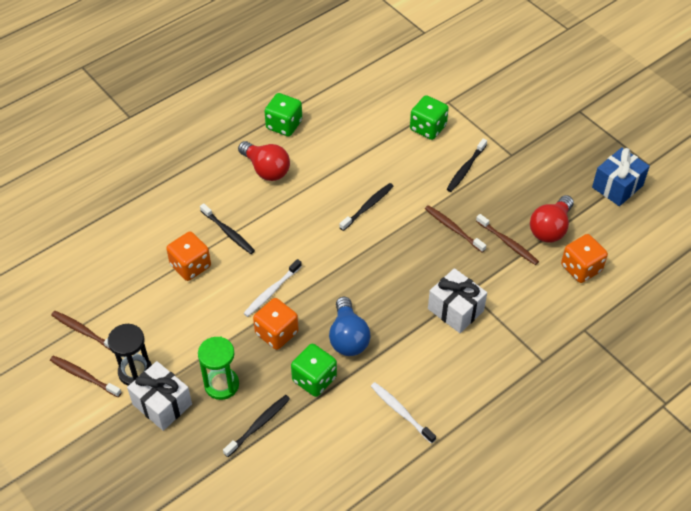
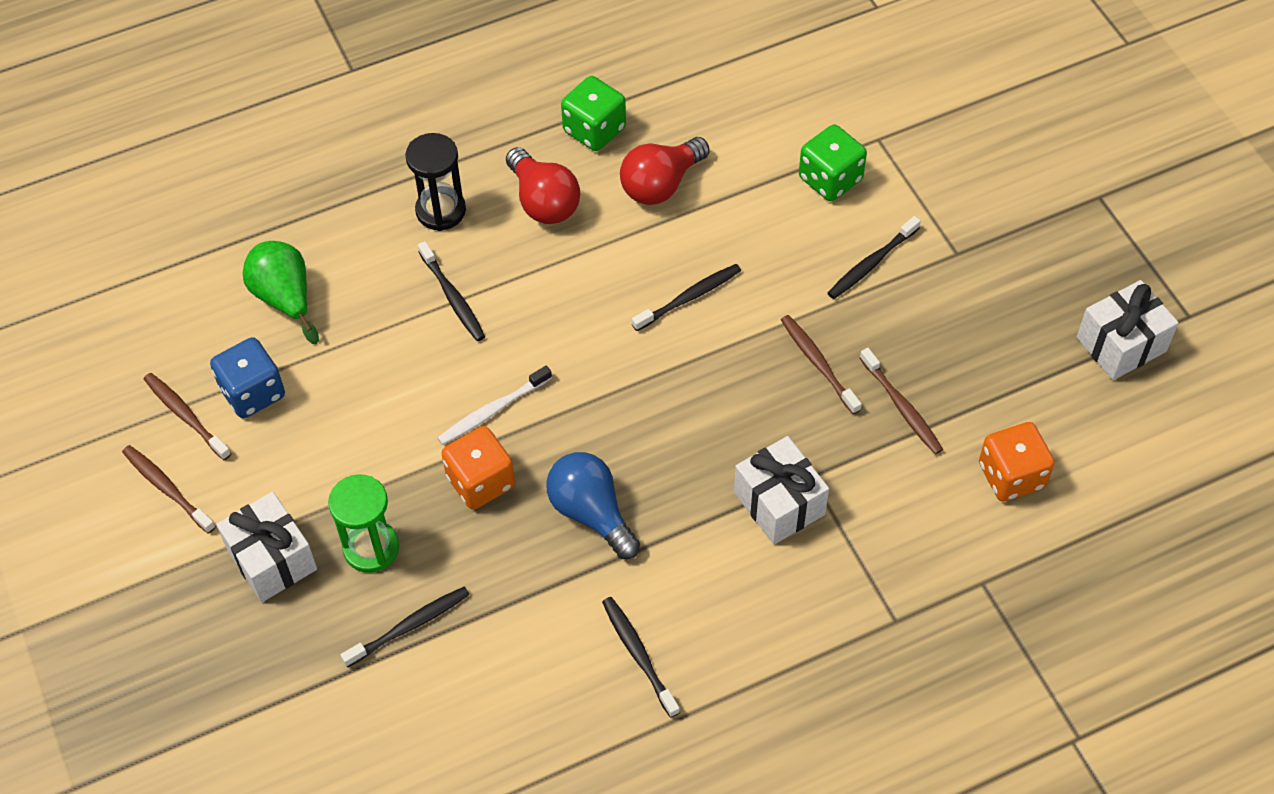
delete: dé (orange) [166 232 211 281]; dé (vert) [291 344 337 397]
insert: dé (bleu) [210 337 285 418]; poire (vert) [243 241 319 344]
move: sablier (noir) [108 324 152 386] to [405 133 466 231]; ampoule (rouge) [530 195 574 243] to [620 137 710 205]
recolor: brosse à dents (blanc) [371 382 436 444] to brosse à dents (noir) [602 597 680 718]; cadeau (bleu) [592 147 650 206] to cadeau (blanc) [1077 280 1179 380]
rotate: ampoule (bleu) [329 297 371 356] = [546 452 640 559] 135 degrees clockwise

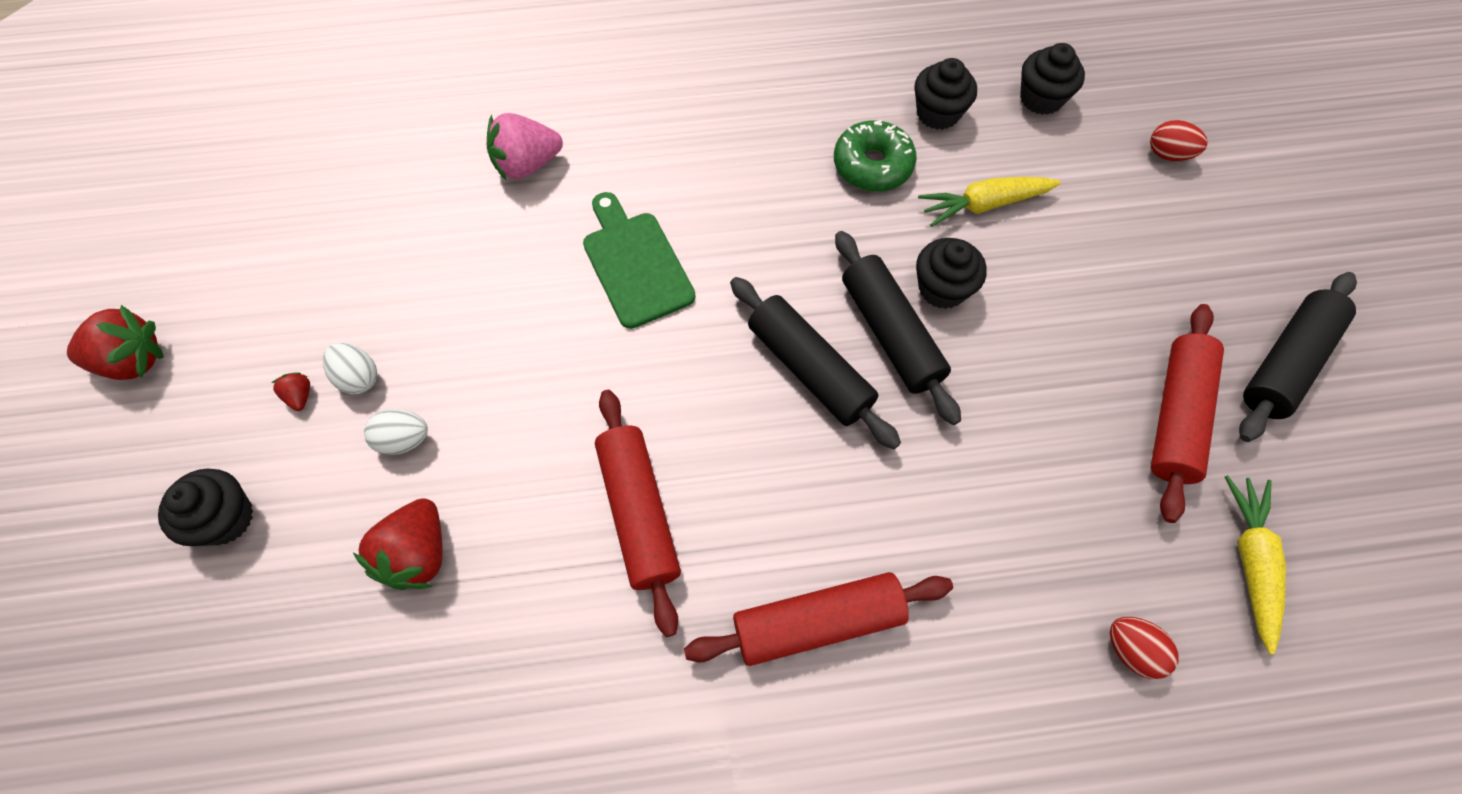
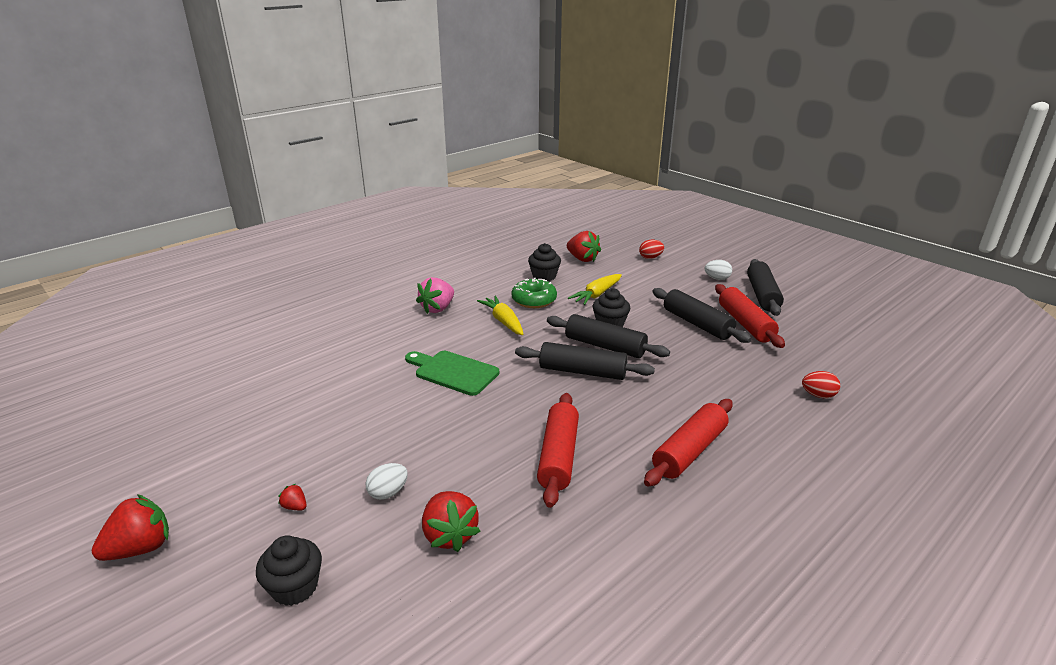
insert: rouleau à pâtisserie (noir) [652 288 751 343]
move: œuf (blanc) [323 343 377 394] to [704 260 732 280]; fraise (rose) [487 113 563 181] to [416 277 454 314]; carotte (jaune) [1225 475 1286 655] to [477 296 523 335]
replace: muffin (noir) [1020 43 1085 115] to fraise (rouge) [567 231 601 262]
rotate: rouleau à pâtisserie (rouge) [595 390 681 637] = [537 393 579 508] 60 degrees clockwise

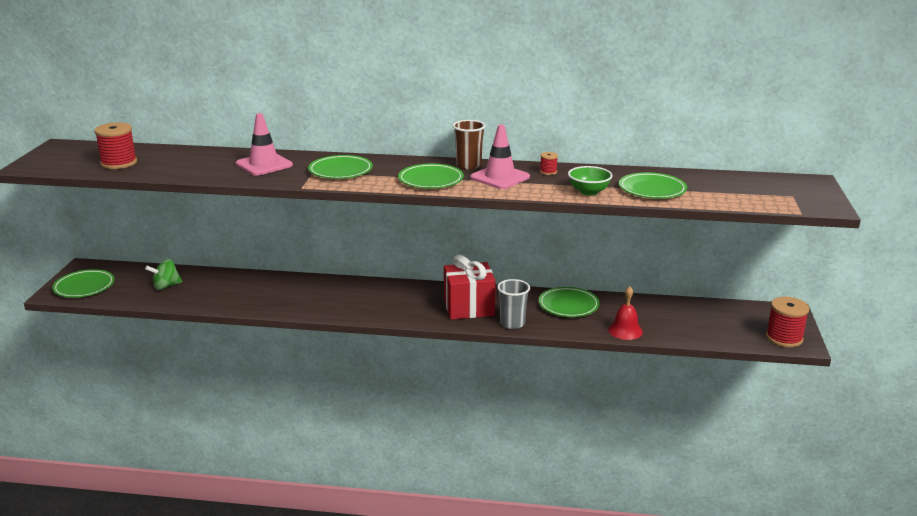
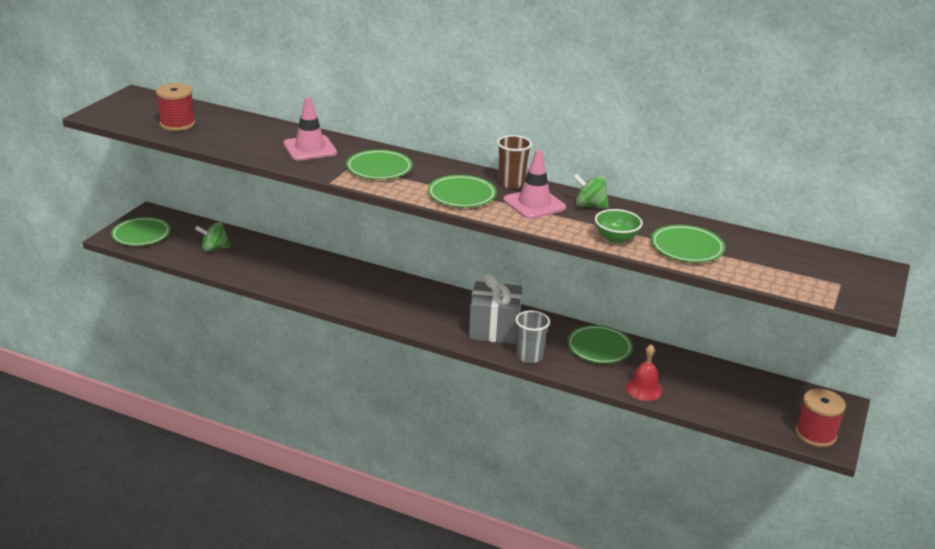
replace: bobine (rouge) [540 152 558 175] to toupie (vert) [573 174 609 209]
recolor: cadeau (rouge) [444 255 496 320] to cadeau (gris) [469 273 522 344]

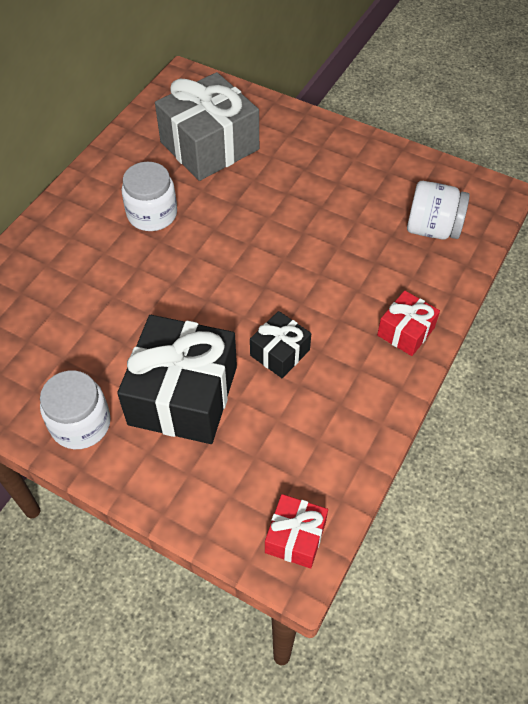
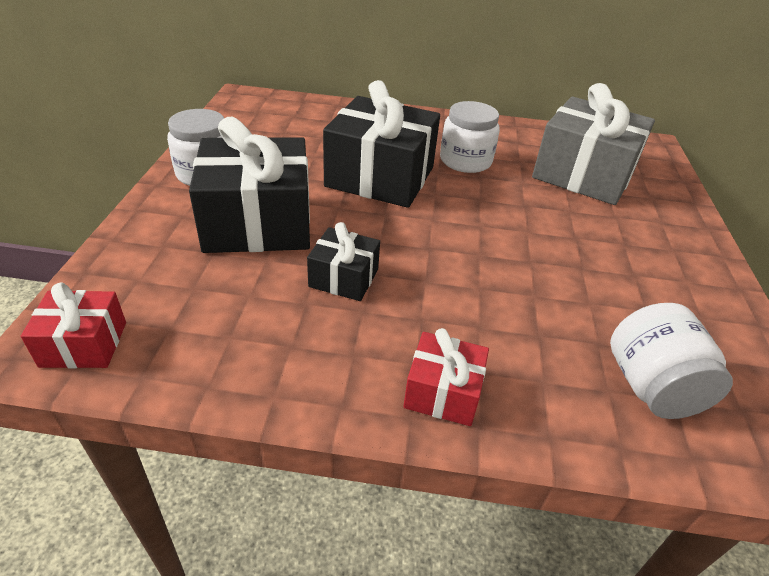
insert: cadeau (noir) [323 80 440 208]

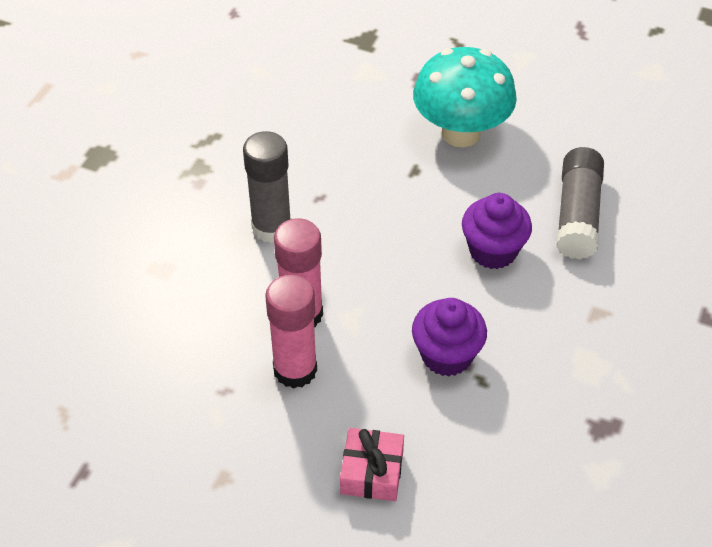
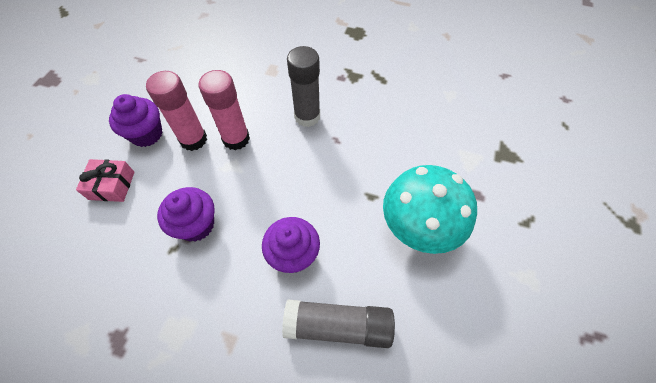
insert: muffin (violet) [109 94 163 147]

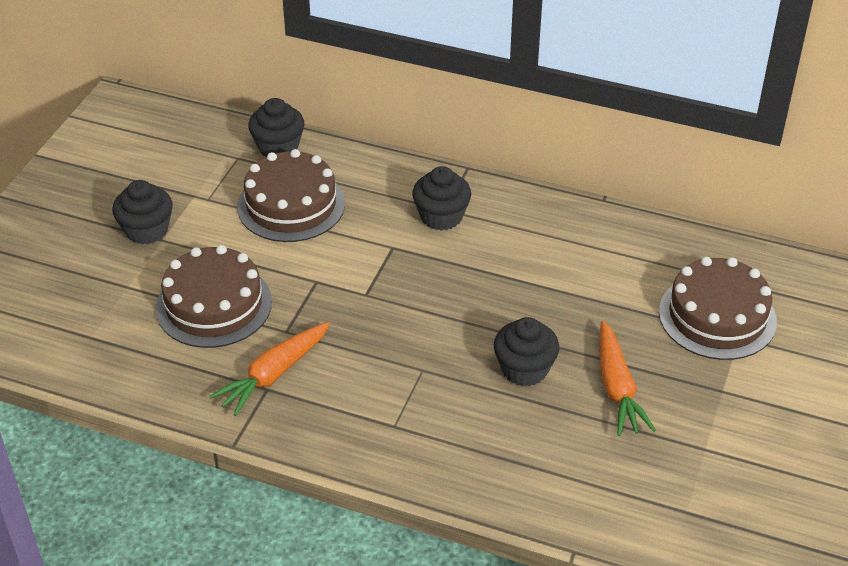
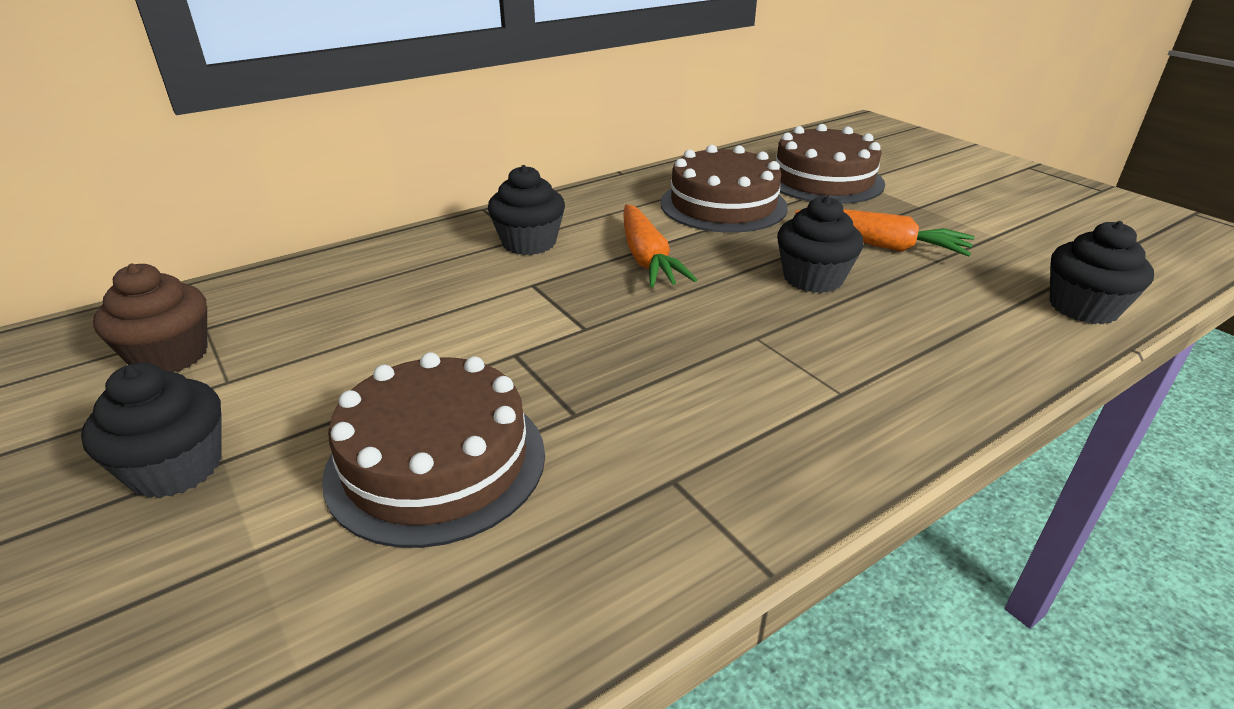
insert: muffin (marron) [93 264 207 372]
move: carotte (orange) [210 322 330 416] to [623 204 697 288]; gâteau (marron) [237 149 345 242] to [660 145 788 233]; muffin (noir) [248 98 304 157] to [1050 221 1154 324]

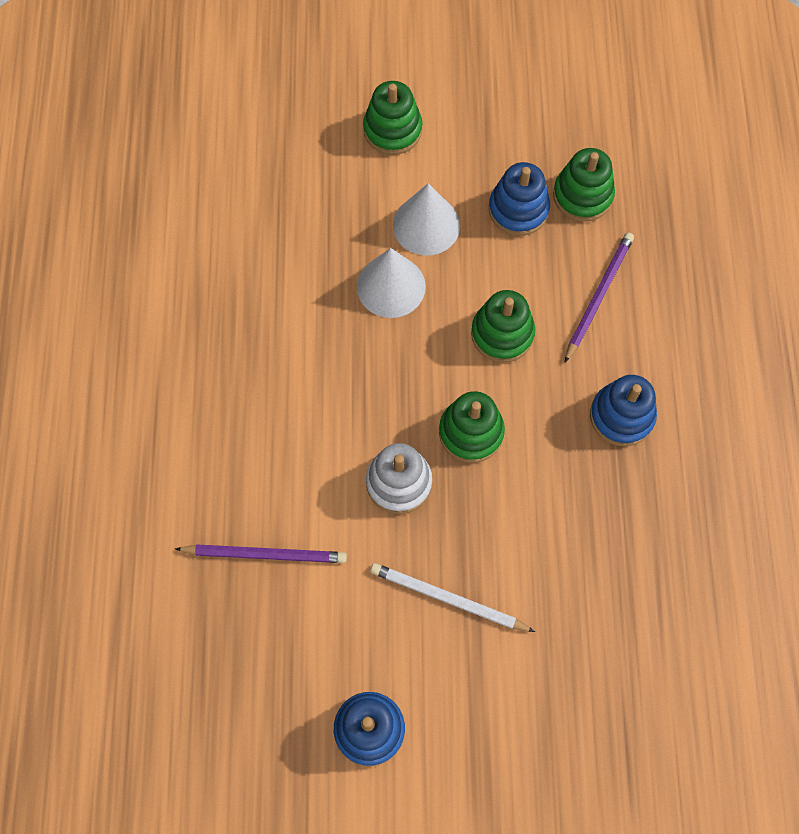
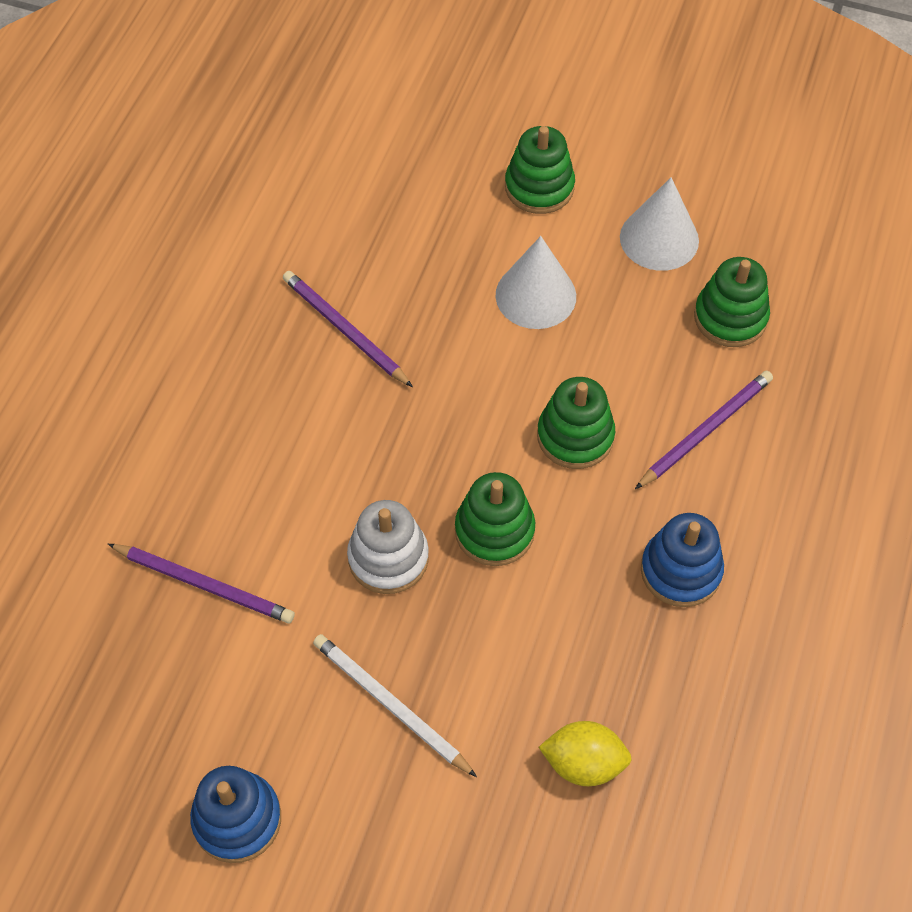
delete: jouet à empiler (bleu) [489 162 550 236]
insert: crayon (violet) [283 271 413 387]; citron (jaune) [539 721 632 786]
move: cône (blanc) [357 248 426 318] to [620 177 699 271]

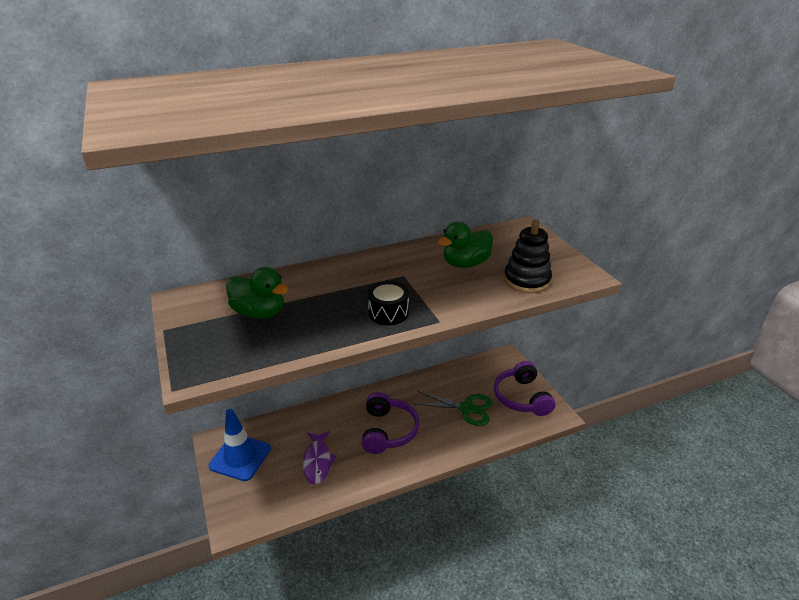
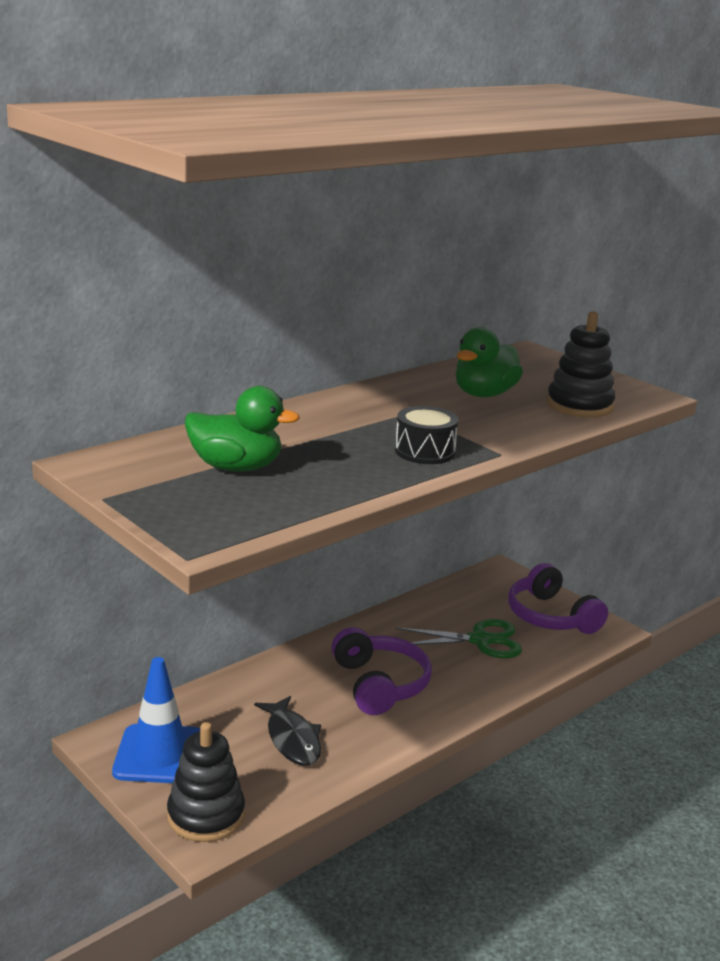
insert: jouet à empiler (noir) [167 722 245 842]
recolor: poisson (violet) [303 431 337 484] to poisson (noir) [254 696 321 766]

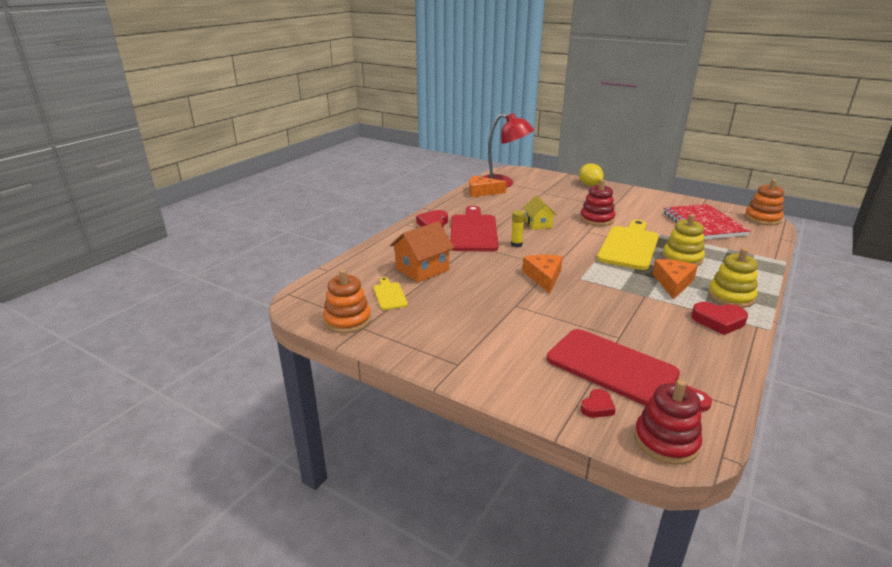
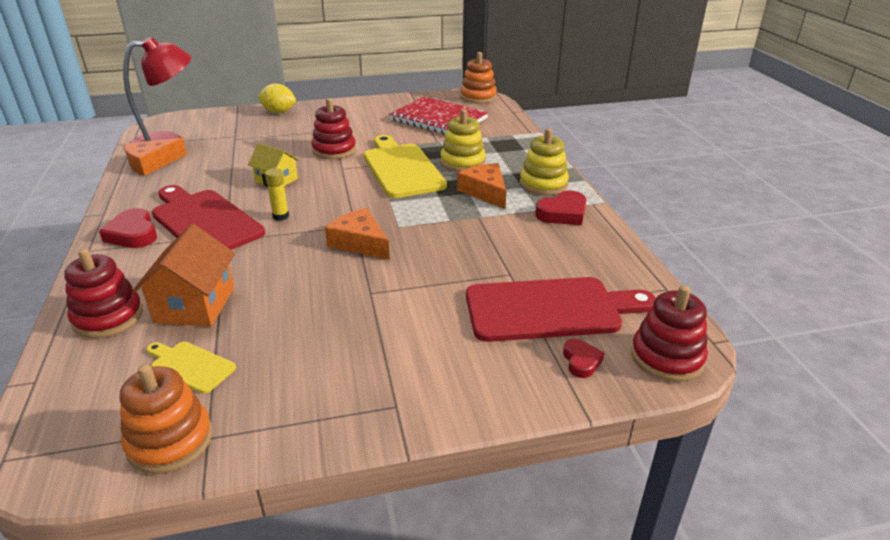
insert: jouet à empiler (rouge) [64 248 143 338]

